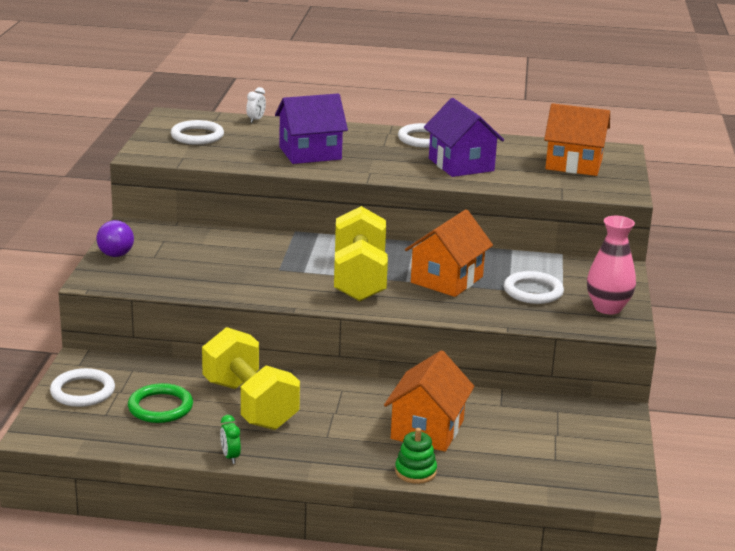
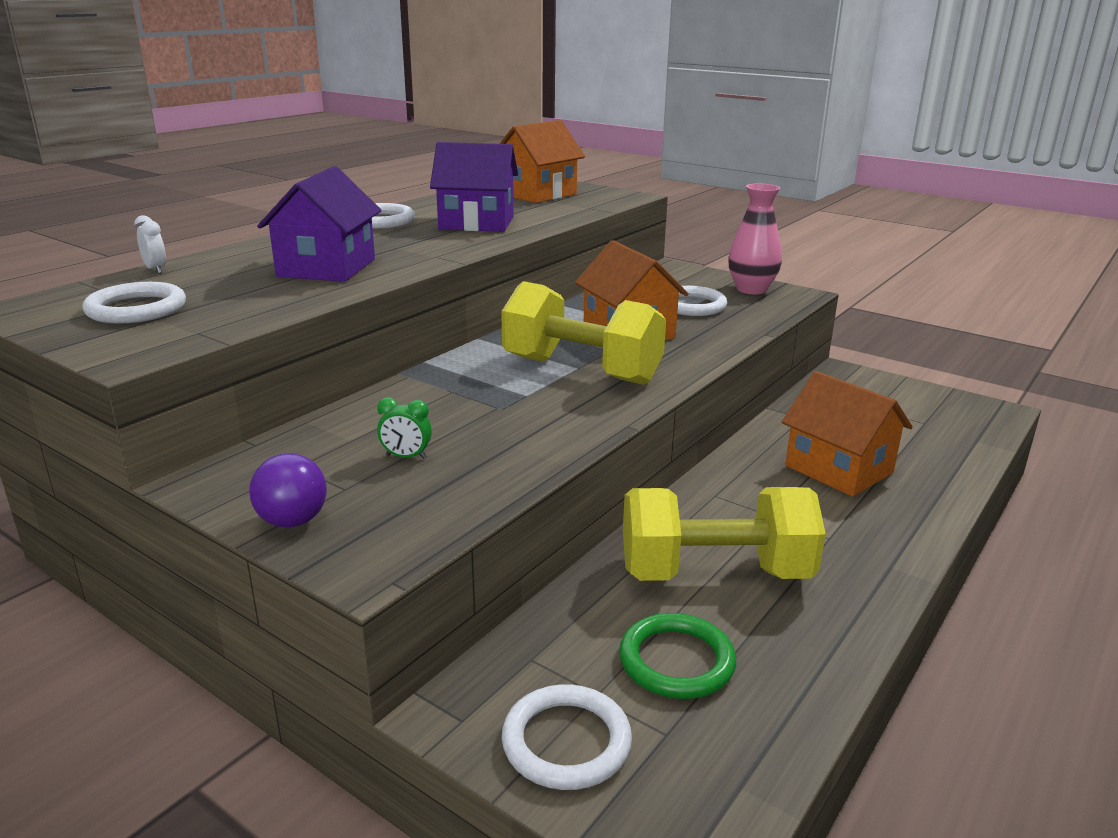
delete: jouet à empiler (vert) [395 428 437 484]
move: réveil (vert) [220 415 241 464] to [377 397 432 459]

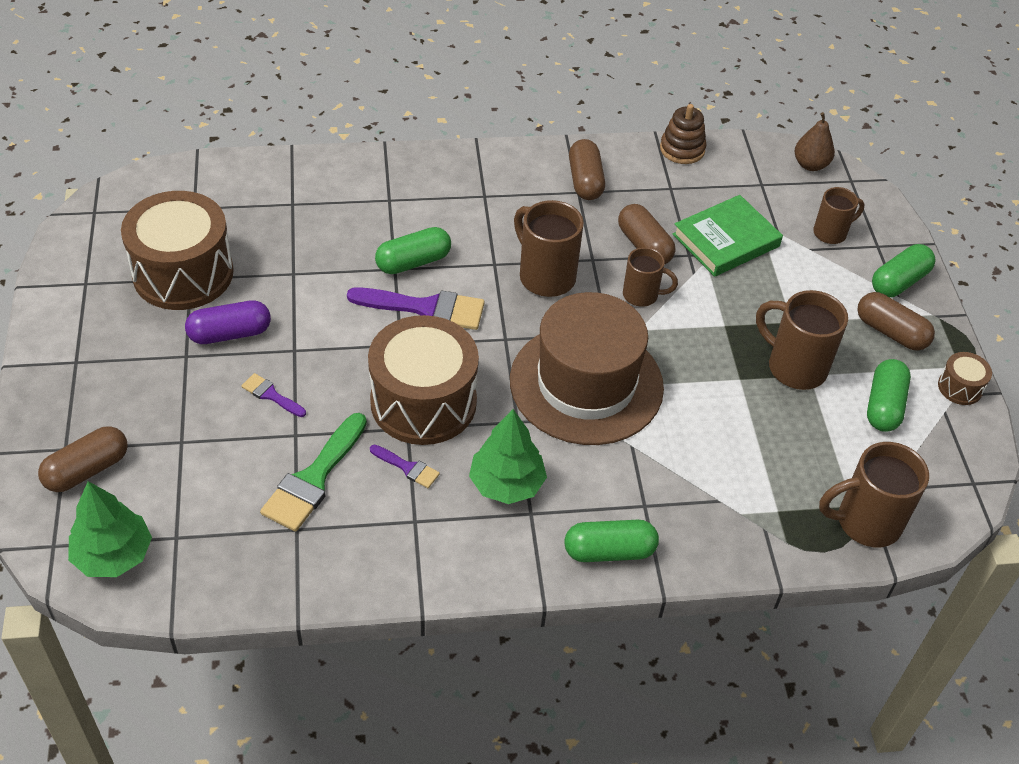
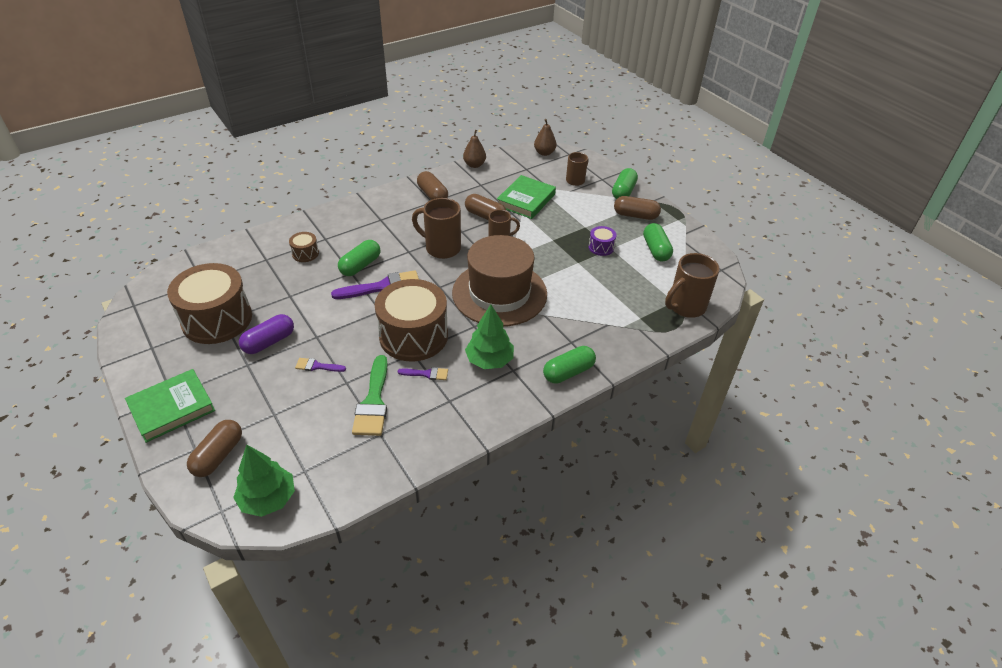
insert: livre (vert) [125 369 215 443]
move: tambour (marron) [938 352 992 405] to [289 232 319 262]
replace: jouet à empiler (marron) [660 104 706 164] to poire (marron) [463 130 486 168]; tasse (marron) [756 290 848 390] to tambour (violet) [588 226 616 256]

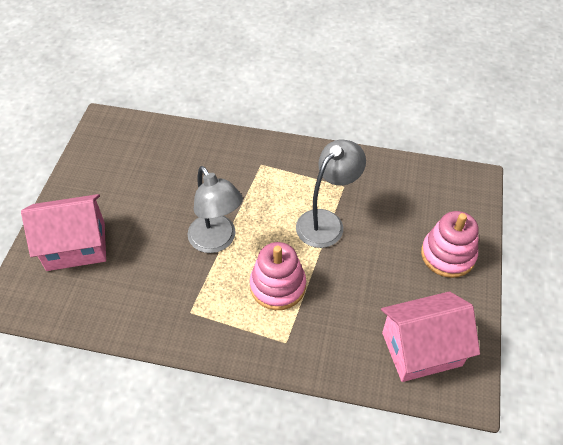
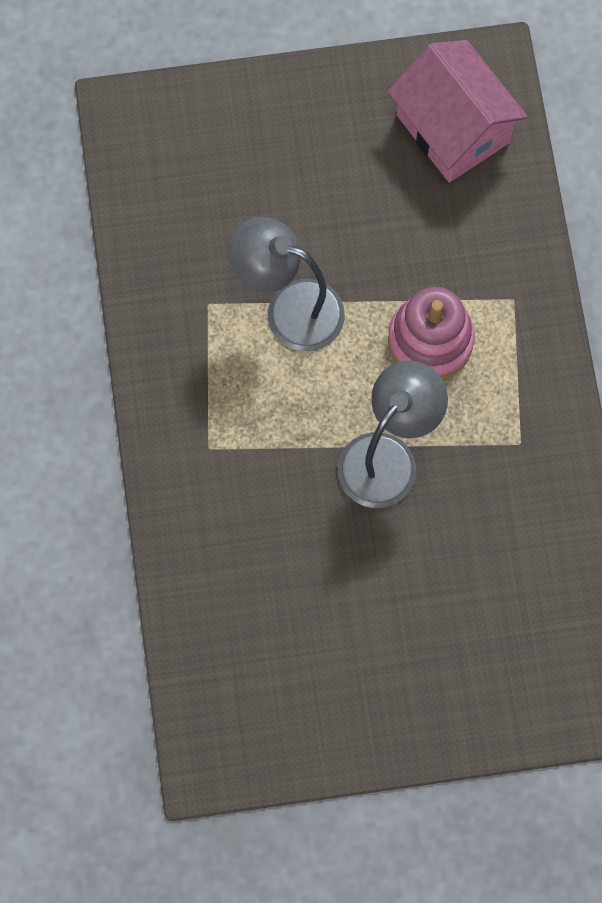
delete: maison (rose) [21 194 106 271]; jouet à empiler (rose) [421 211 479 278]

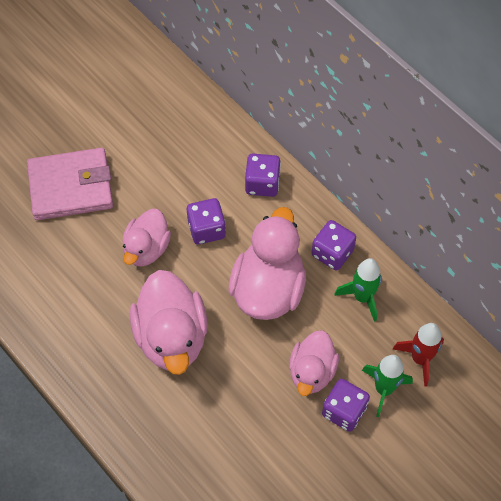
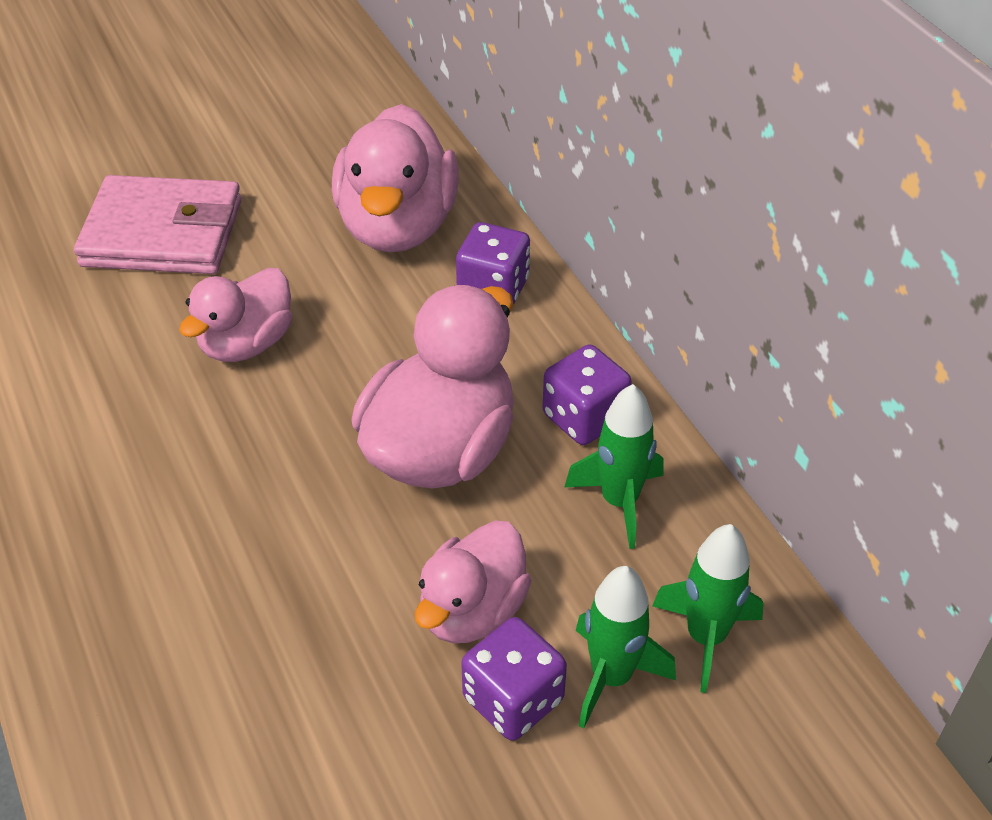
delete: dé (violet) [187 198 226 245]
move: canard (rose) [130 270 208 375] to [332 104 459 252]
recolor: fusée (rouge) [393 323 444 387] to fusée (vert) [652 524 764 693]

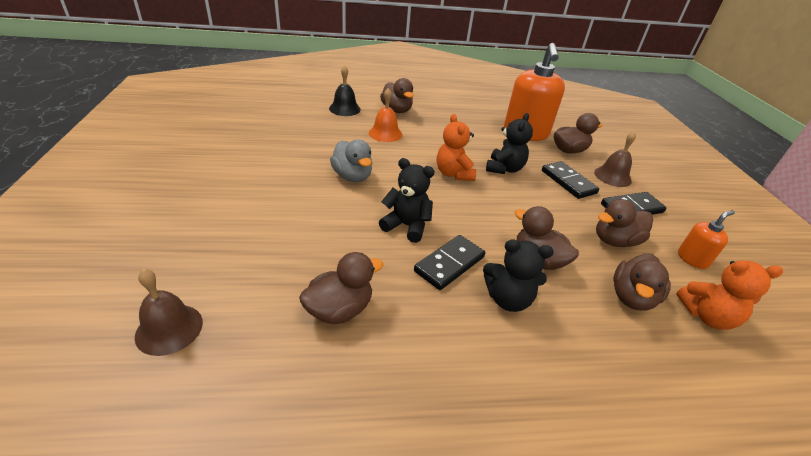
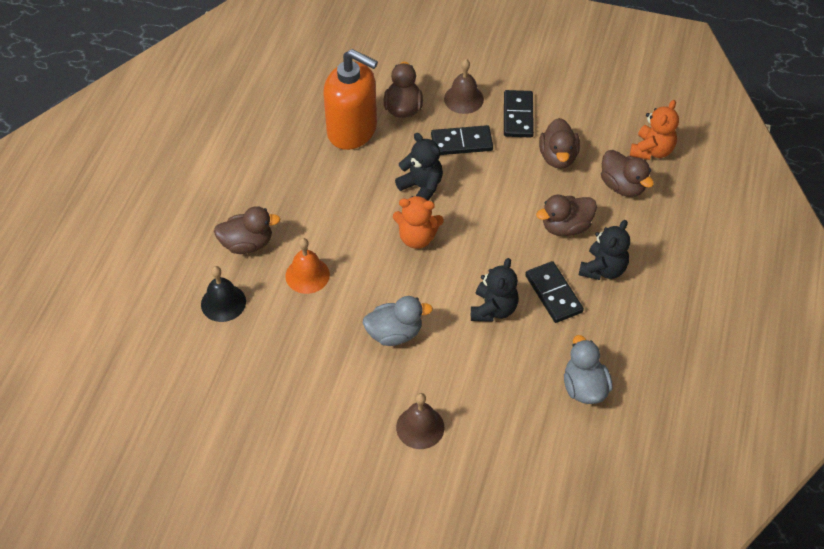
delete: distributeur de savon (orange) [678 210 735 269]
move: cloche (marron) [135 269 203 356] to [396 393 444 449]
recolor: canard (marron) [299 252 383 324] to canard (gris) [564 335 613 404]
rotate: ours en peluche (noir) [379 158 435 243] = [471 258 519 322] 150 degrees clockwise

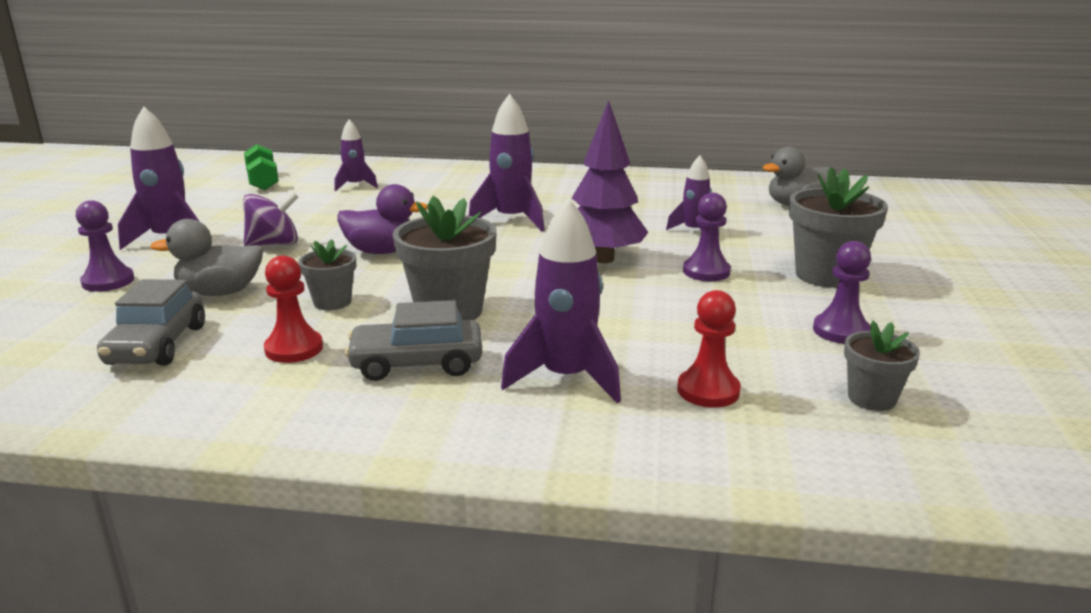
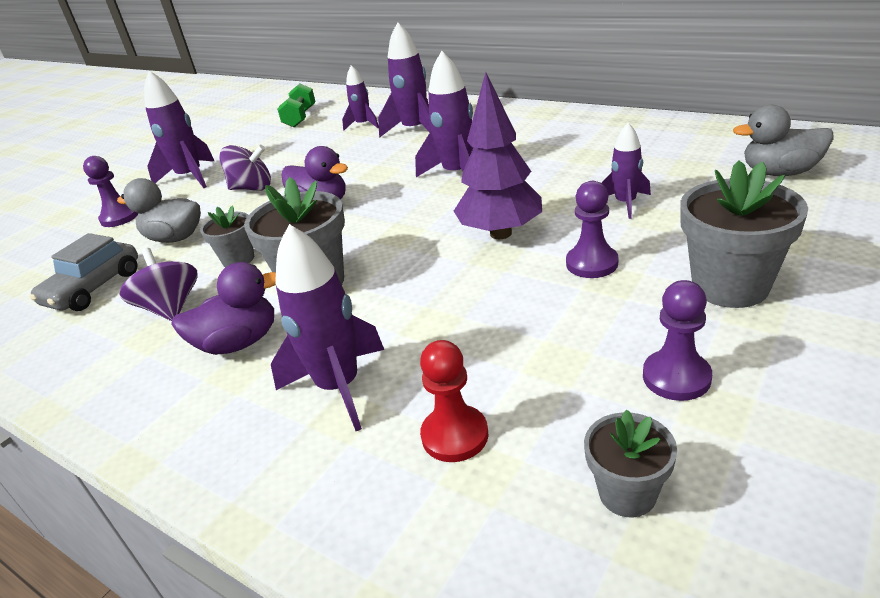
insert: fusée (violet) [378 22 431 138]
replace: pion (rouge) [264 255 323 363] to toupie (violet) [119 248 198 321]; voiture (gris) [345 300 482 381] to canard (violet) [171 262 276 355]

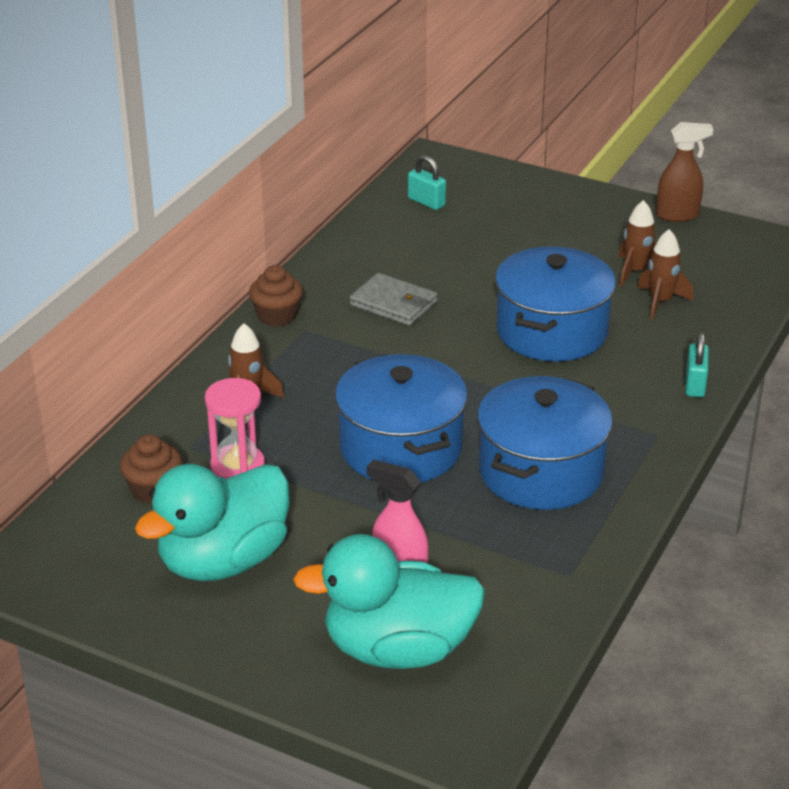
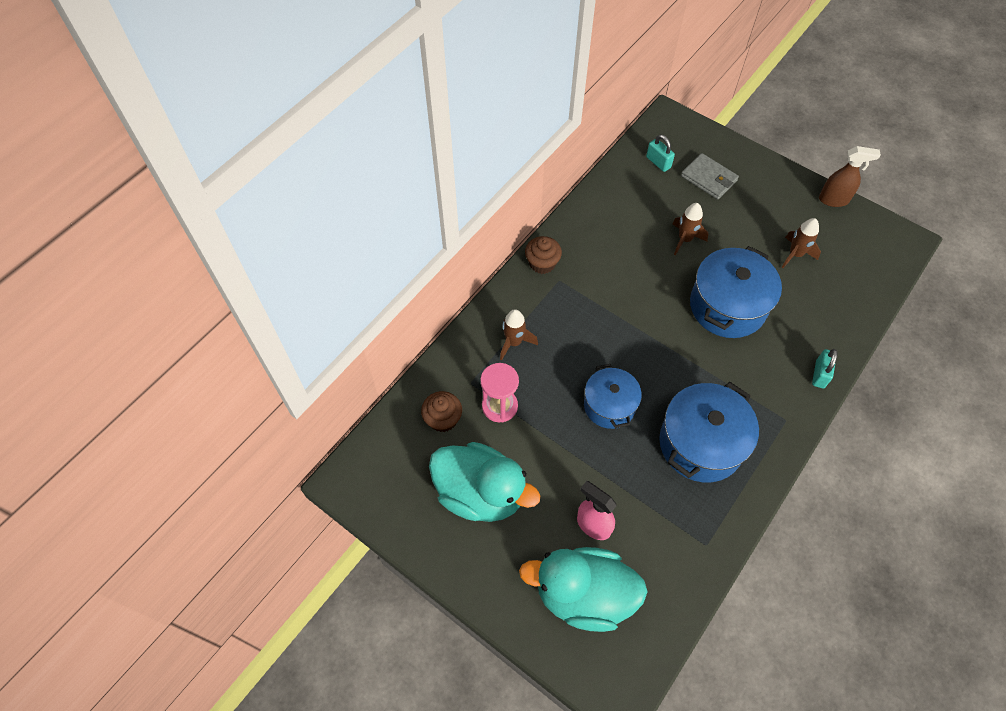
move: portefeuille (gris) [350 273 437 326] to [681 153 739 199]; fusée (marron) [637 229 693 320] to [672 203 708 255]
rotate: canard (turquoise) [135 464 289 581] = [429 442 540 522] 120 degrees counterclockwise
resize: marmite (bleu) [335 354 468 482] = [584 364 642 429] x0.64

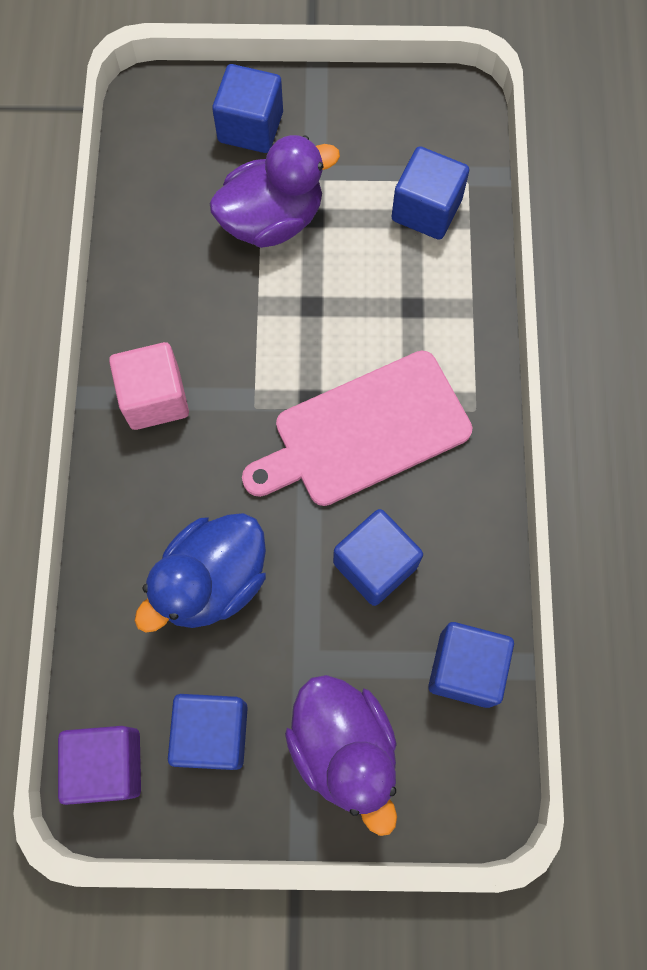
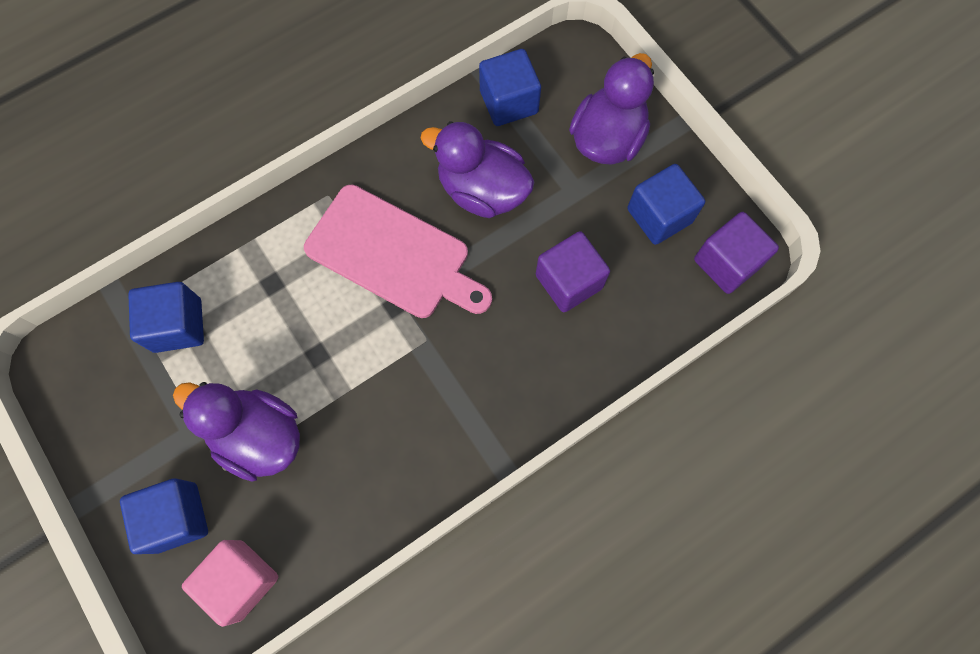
move: cube (rose) [109 342 189 430] to [182 540 278 627]
replace: canard (bleu) [135 513 266 633] to cube (violet) [536 231 610 312]; cube (bleu) [333 509 423 606] to canard (violet) [420 121 534 218]

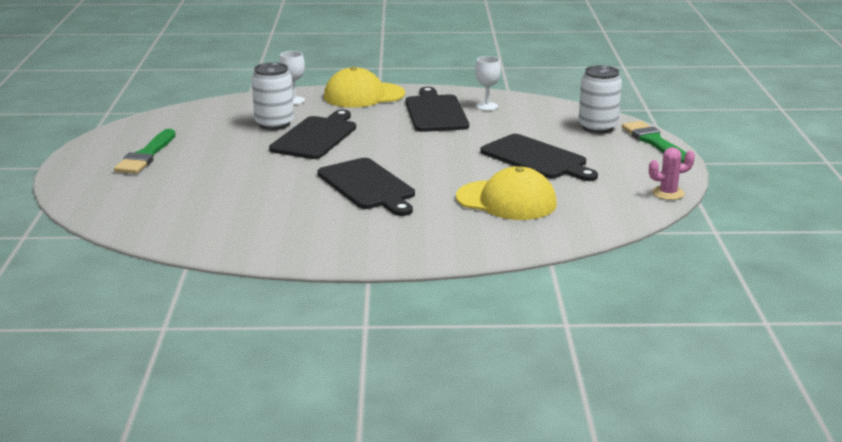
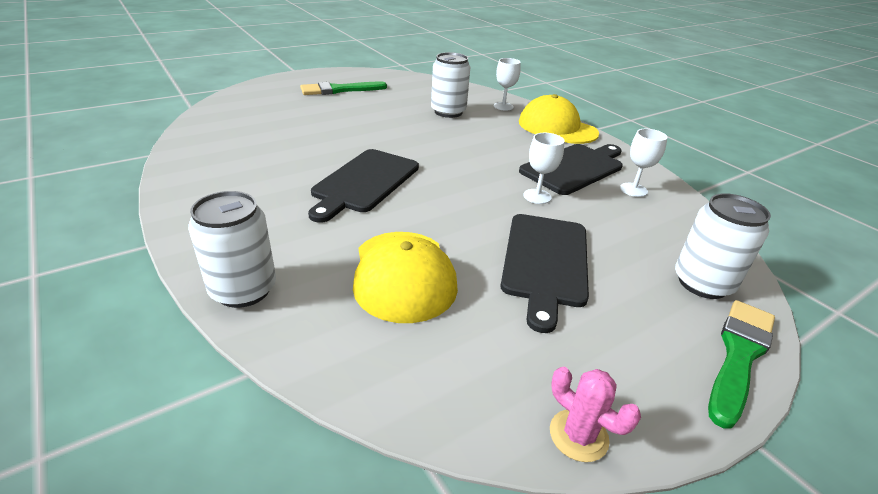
delete: planche à découper (noir) [269 110 356 159]
insert: canette (blanc) [188 191 276 308]; verre à pied (blanc) [523 133 565 204]

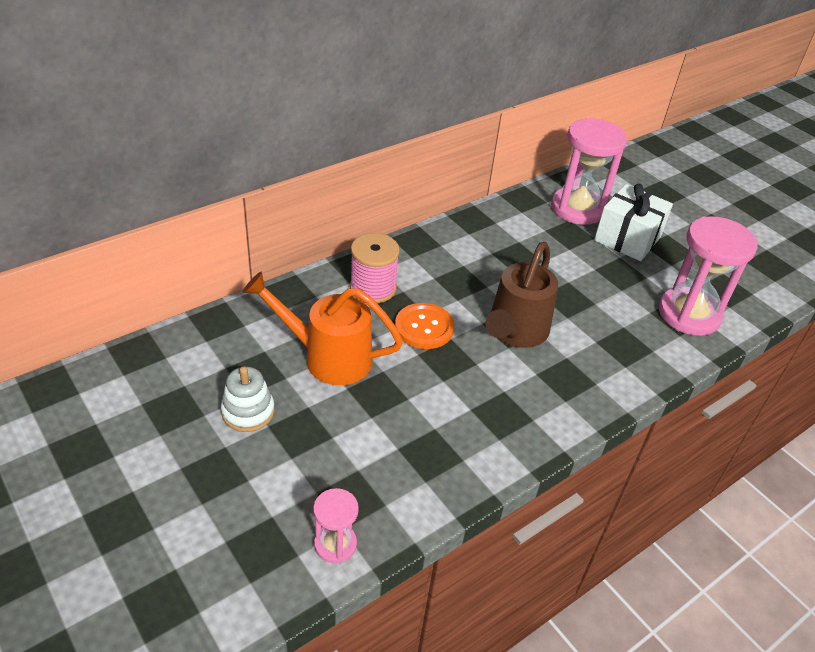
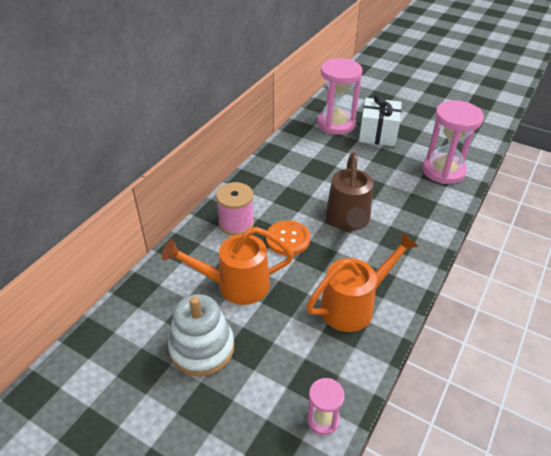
insert: arrosoir (orange) [306 232 419 332]
resize: jouet à empiler (blanc) [221 367 275 432] = [168 294 234 376] x1.55

